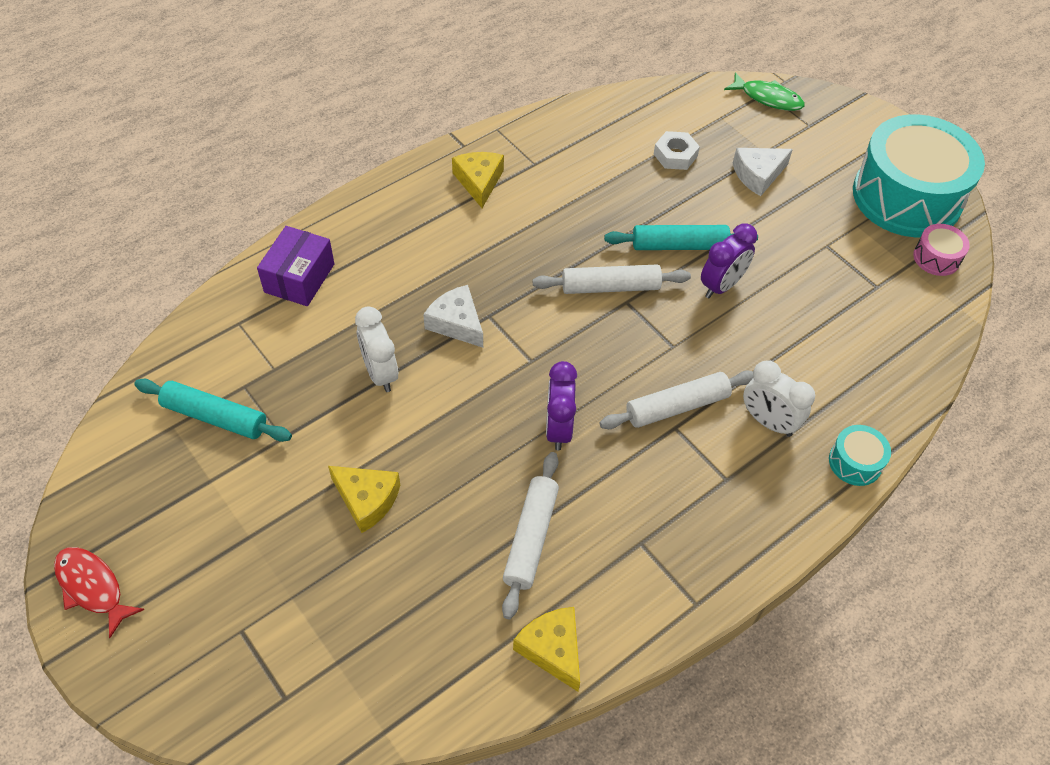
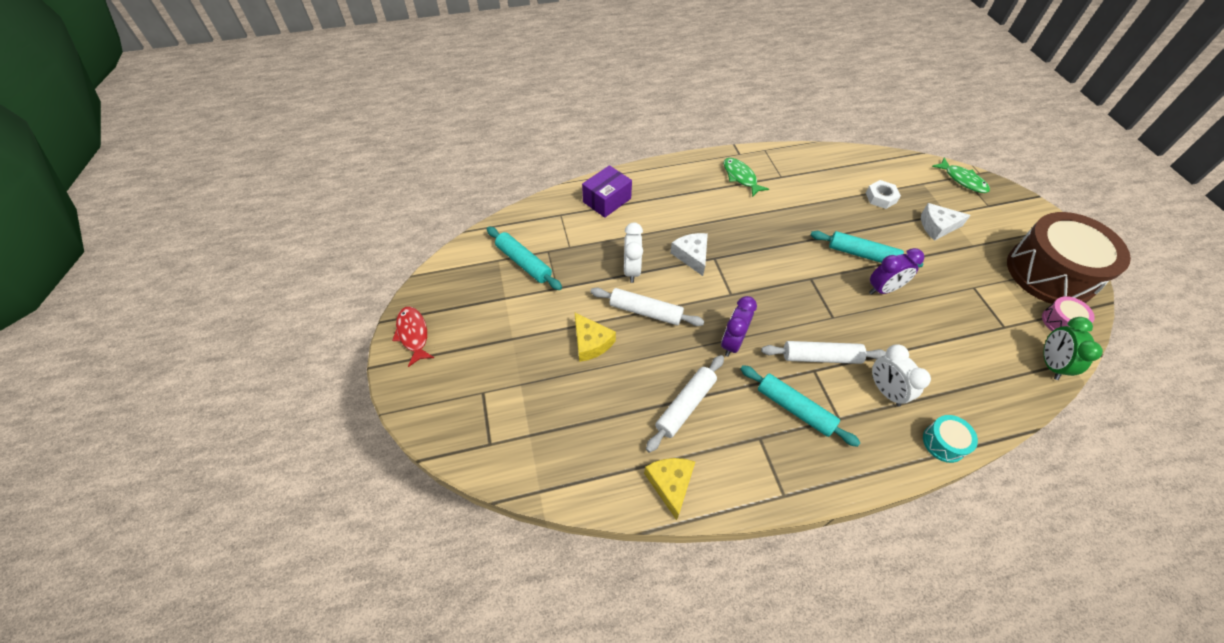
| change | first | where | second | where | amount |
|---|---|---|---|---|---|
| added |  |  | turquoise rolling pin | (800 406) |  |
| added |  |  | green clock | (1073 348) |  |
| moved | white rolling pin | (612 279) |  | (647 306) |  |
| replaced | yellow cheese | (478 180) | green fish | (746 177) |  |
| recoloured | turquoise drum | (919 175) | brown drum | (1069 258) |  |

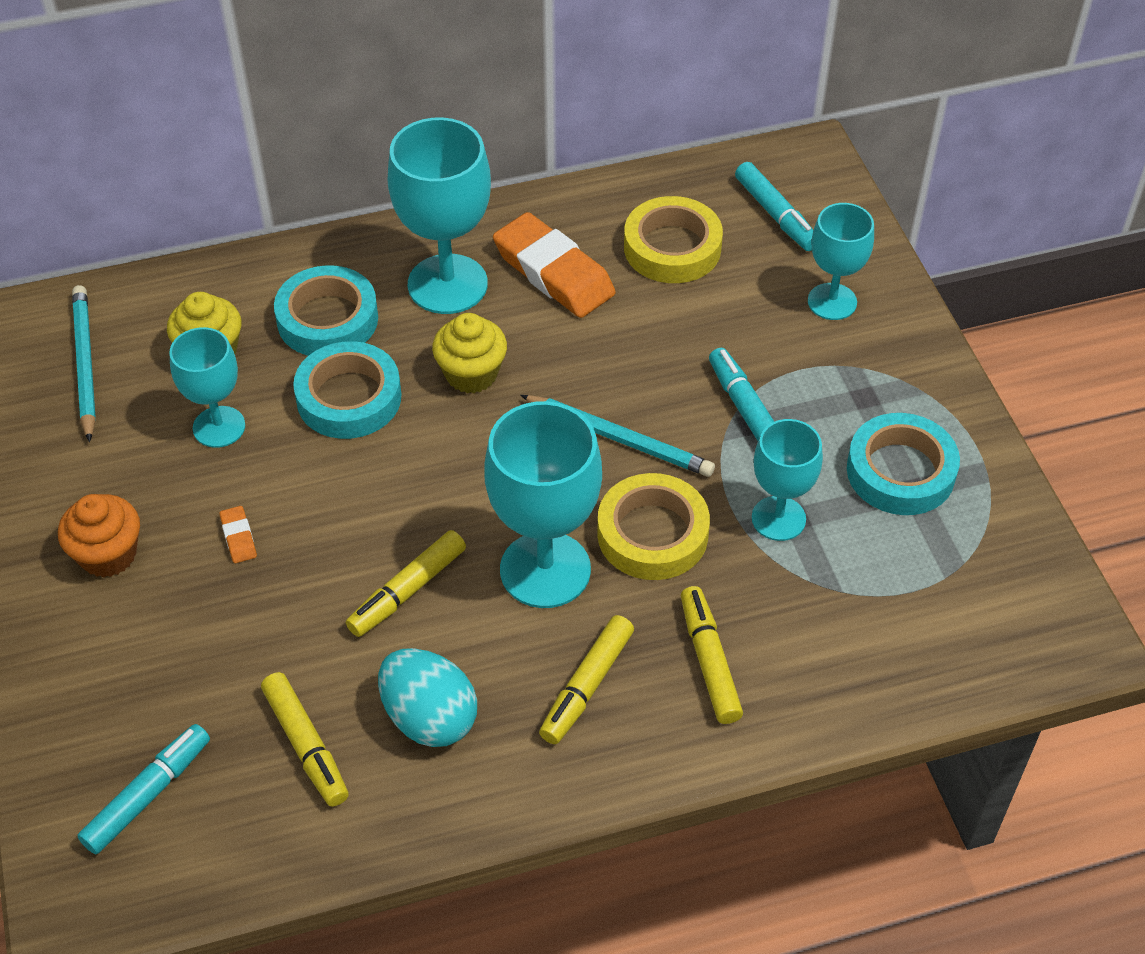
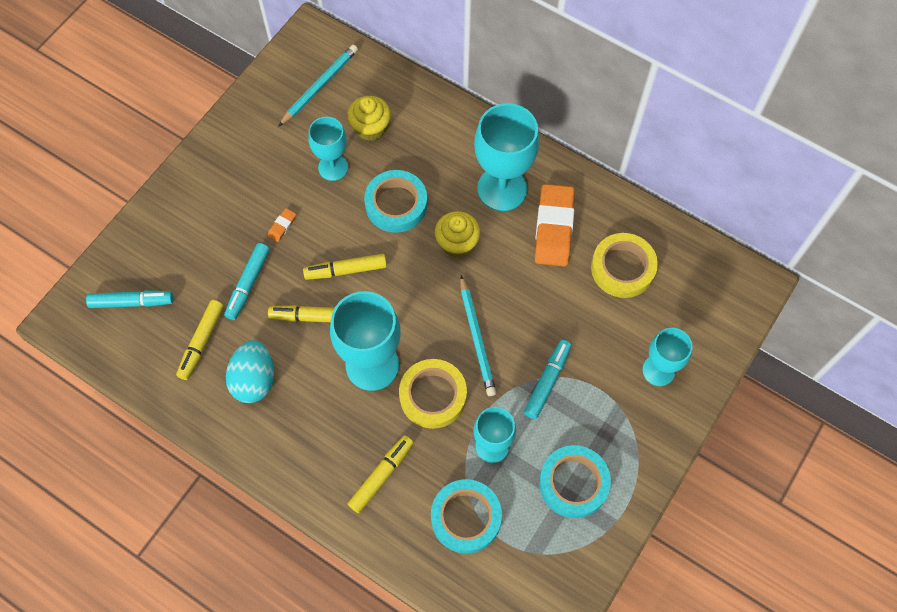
| change | first | where | second | where | amount |
|---|---|---|---|---|---|
| removed | orange cupcake | (99 536) |  |  |  |
| moved | turquoise tape | (326 310) |  | (466 516) |  |
| moved | yellow marker | (586 679) |  | (345 267) |  |
| moved | turquoise marker | (774 206) |  | (247 281) |  |

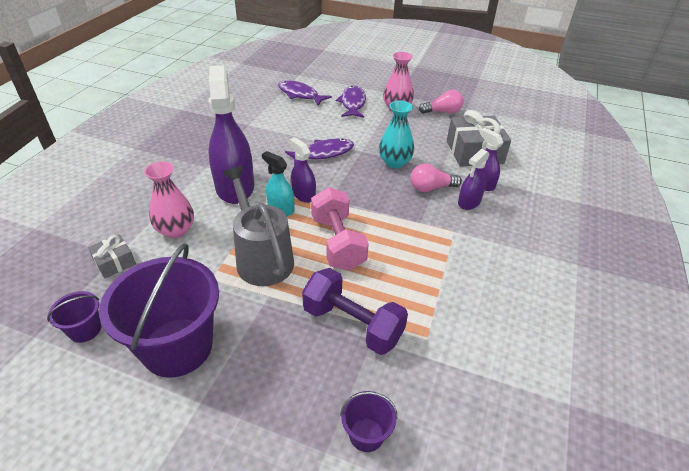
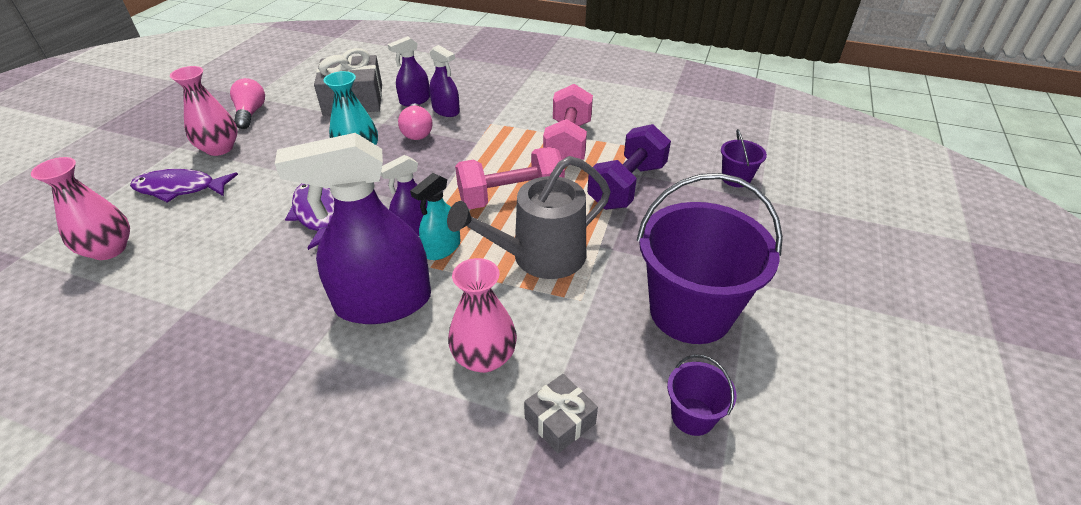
| change | first | where | second | where | amount |
|---|---|---|---|---|---|
| added |  |  | pink dumbbell | (568 122) |  |
| replaced | purple fish | (305 93) | pink vase | (80 208) |  |

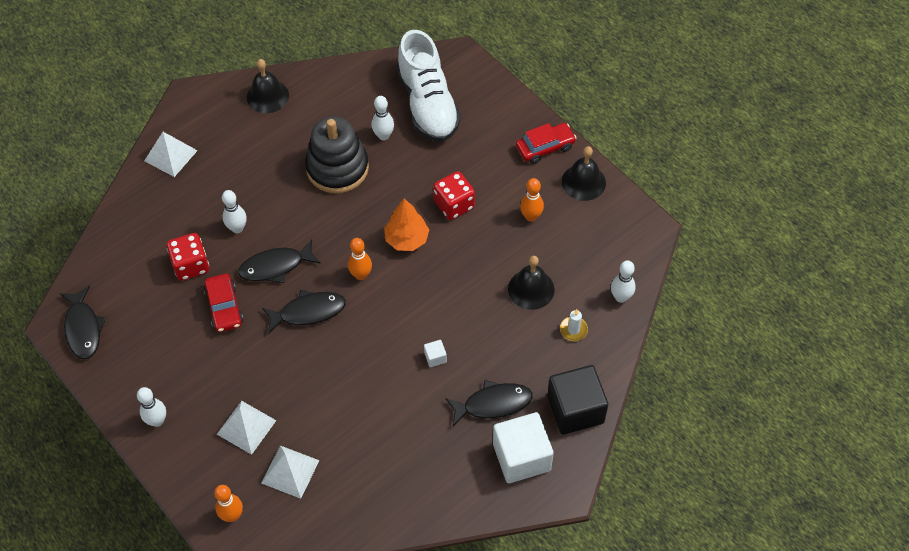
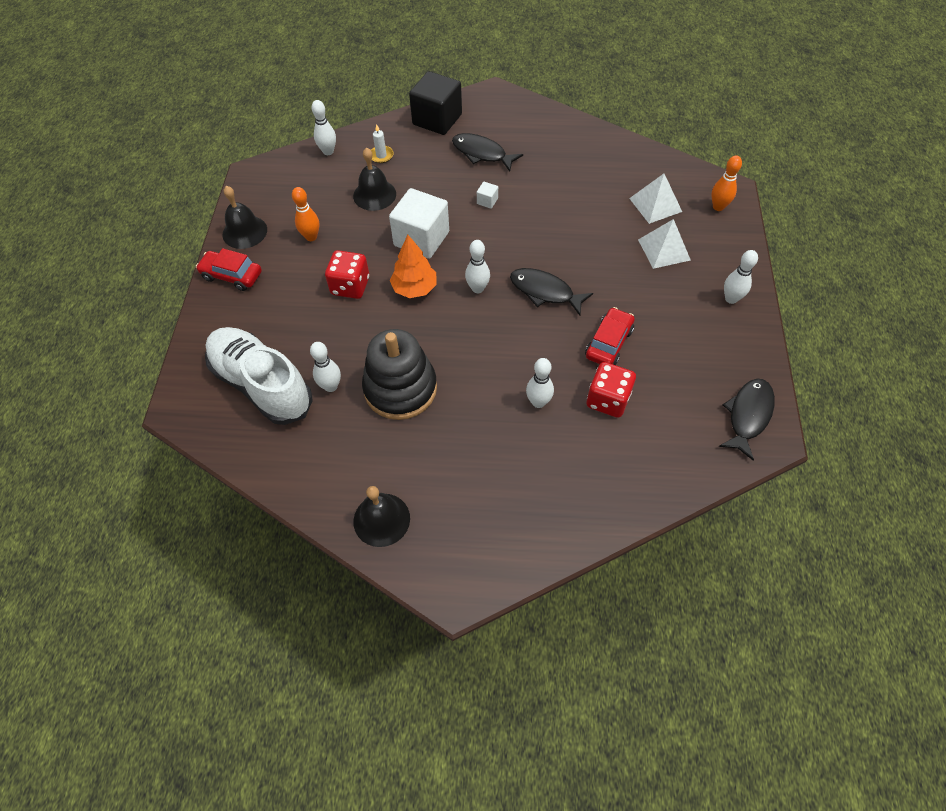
| change | first | where | second | where | amount |
|---|---|---|---|---|---|
| removed | white pyramid | (171 154) |  |  |  |
| removed | black fish | (279 261) |  |  |  |
| moved | white cube | (523 447) |  | (419 223) |  |
| recoloured | orange bowling pin | (360 259) | white bowling pin | (477 266) |  |
| turned | white shoe | (429 86) |  | (259 376) | 75 degrees counterclockwise |

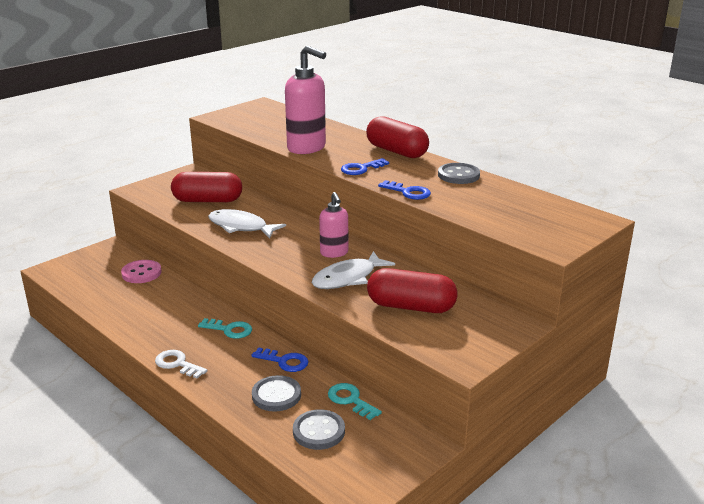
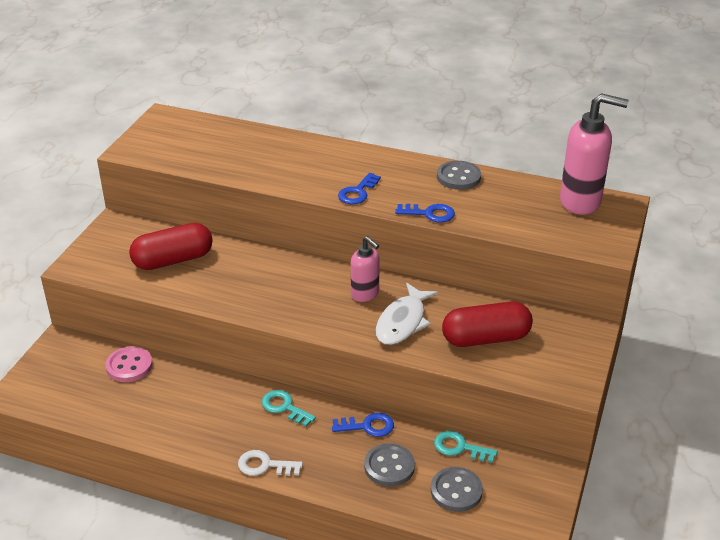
| change | first | where | second | where | amount |
|---|---|---|---|---|---|
| removed | white fish | (247 223) |  |  |  |
| removed | red capsule | (397 137) |  |  |  |
| moved | pink soap dispenser | (305 99) |  | (594 154) |  |
| turned | turquoise key | (225 328) |  | (289 408) | 135 degrees counterclockwise |

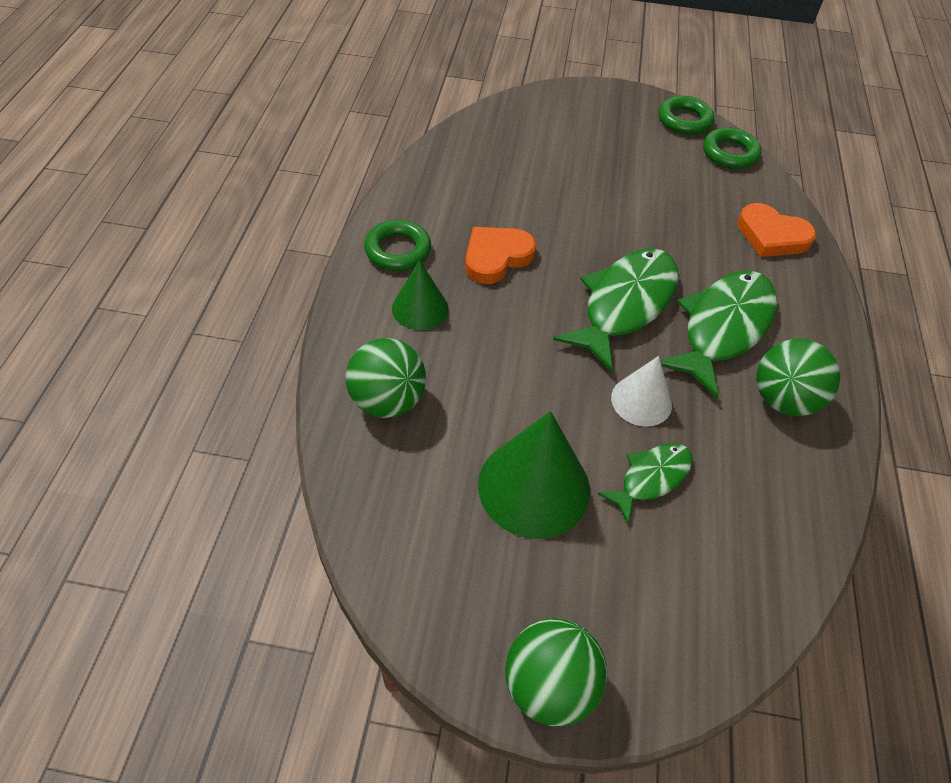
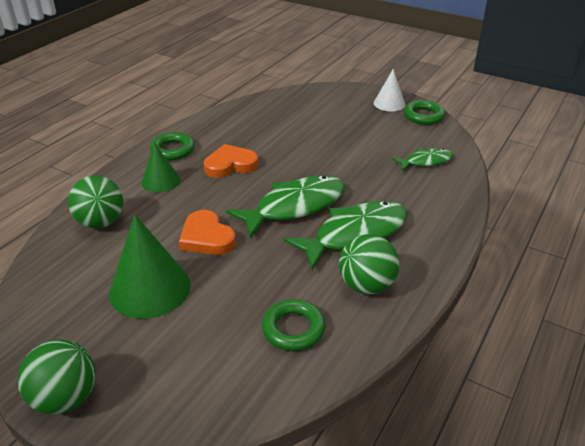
| change | first | where | second | where | amount |
|---|---|---|---|---|---|
| moved | green fish | (645 483) |  | (422 159) |  |
| moved | white cone | (641 391) |  | (389 90) |  |
| moved | green ring | (732 148) |  | (293 325) |  |
| moved | orange heart | (776 230) |  | (207 232) |  |

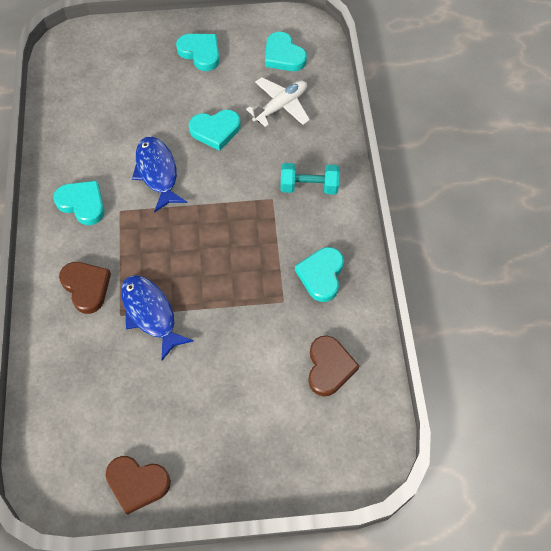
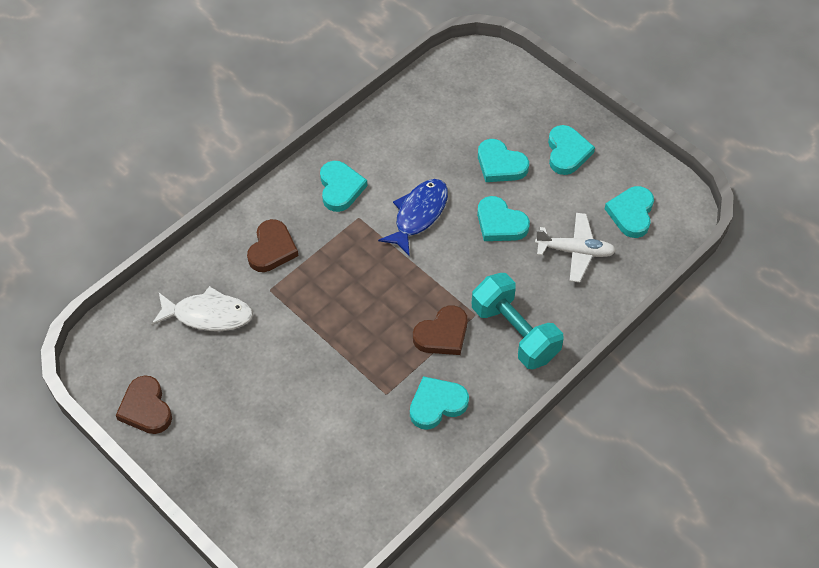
| change | first | where | second | where | amount |
|---|---|---|---|---|---|
| removed | blue fish | (157 317) |  |  |  |
| added |  |  | white fish | (202 308) |  |
| added |  |  | turquoise heart | (503 160) |  |
| moved | brown heart | (333 366) |  | (440 330) |  |
| resized | turquoise dumbbell | (310 179) |  | (518 321) | x1.50 |

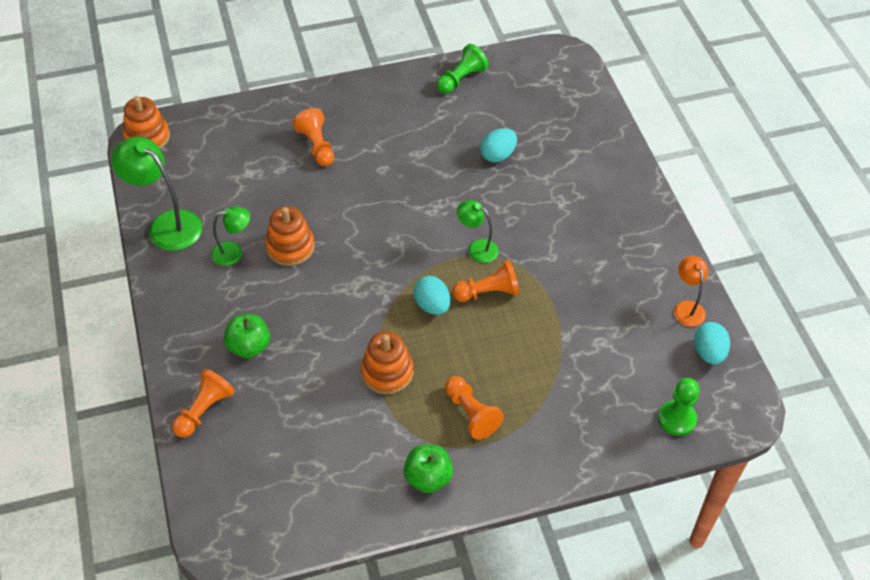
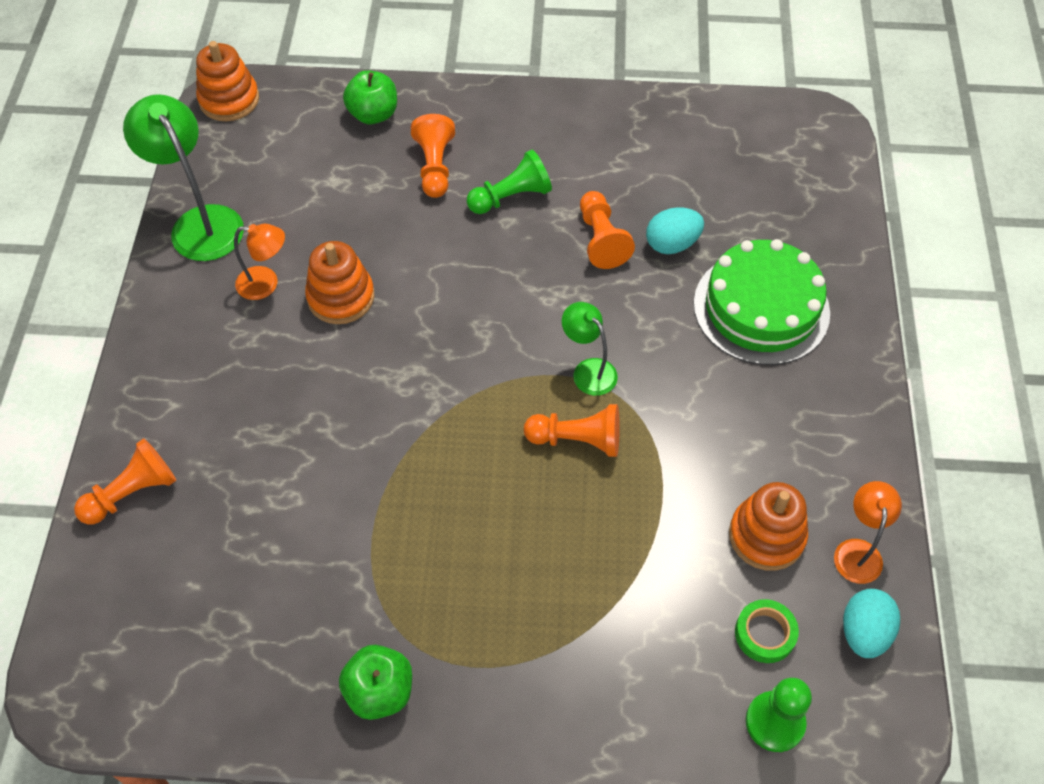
| change | first | where | second | where | amount |
|---|---|---|---|---|---|
| removed | turquoise egg | (431 295) |  |  |  |
| added |  |  | green cake | (762 302) |  |
| added |  |  | green tape | (767 631) |  |
| moved | green apple | (247 336) |  | (370 97) |  |
| moved | orange stacking toy | (387 362) |  | (768 526) |  |
| moved | green pawn | (463 68) |  | (509 182) |  |
| moved | orange pawn | (474 407) |  | (607 230) |  |
| recoloured | green lamp | (230 236) | orange lamp | (259 262) |  |

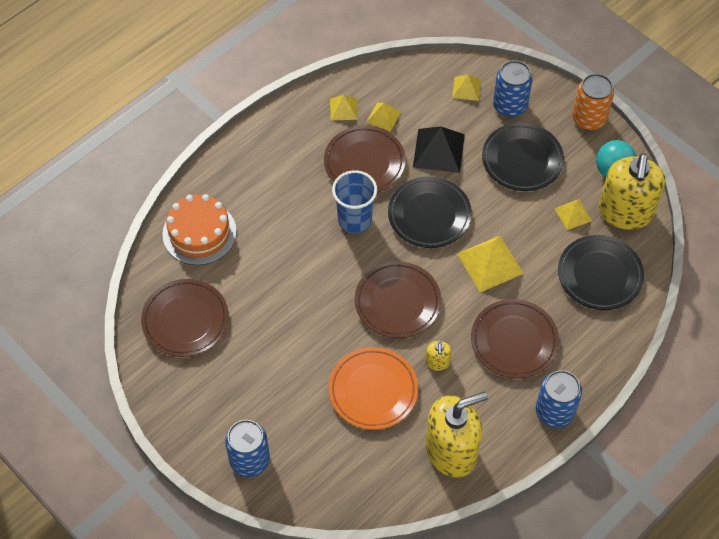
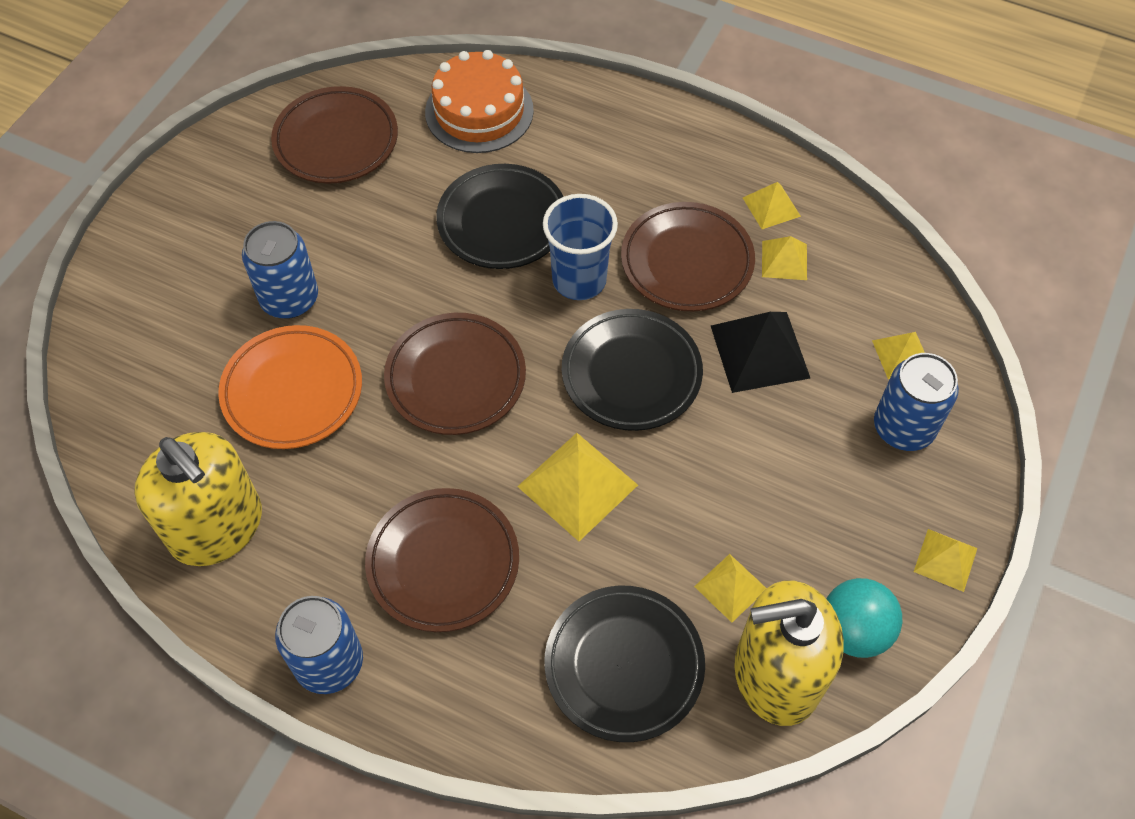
| change | first | where | second | where | amount |
|---|---|---|---|---|---|
| removed | yellow soap dispenser | (439 356) |  |  |  |
| moved | blue can | (247 448) |  | (280 270) |  |
| moved | black plate | (523 157) |  | (500 216) |  |
| replaced | orange can | (593 102) | yellow pyramid | (945 560) |  |

